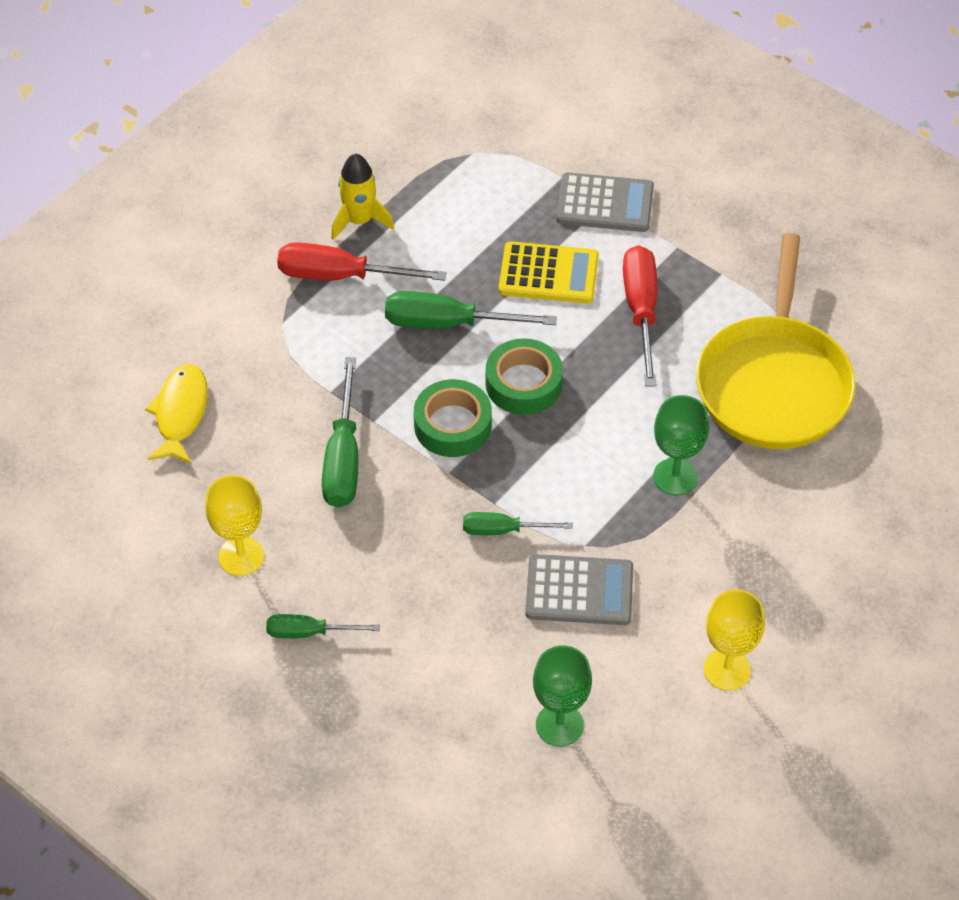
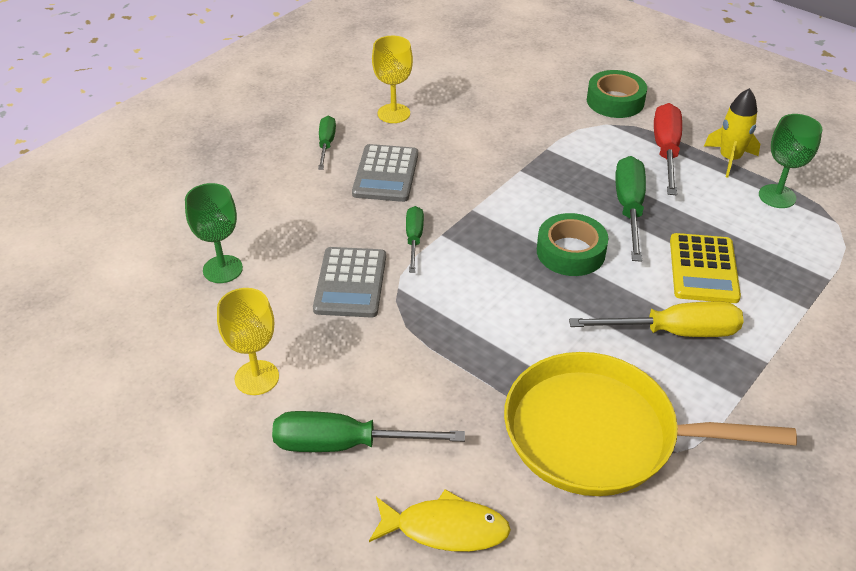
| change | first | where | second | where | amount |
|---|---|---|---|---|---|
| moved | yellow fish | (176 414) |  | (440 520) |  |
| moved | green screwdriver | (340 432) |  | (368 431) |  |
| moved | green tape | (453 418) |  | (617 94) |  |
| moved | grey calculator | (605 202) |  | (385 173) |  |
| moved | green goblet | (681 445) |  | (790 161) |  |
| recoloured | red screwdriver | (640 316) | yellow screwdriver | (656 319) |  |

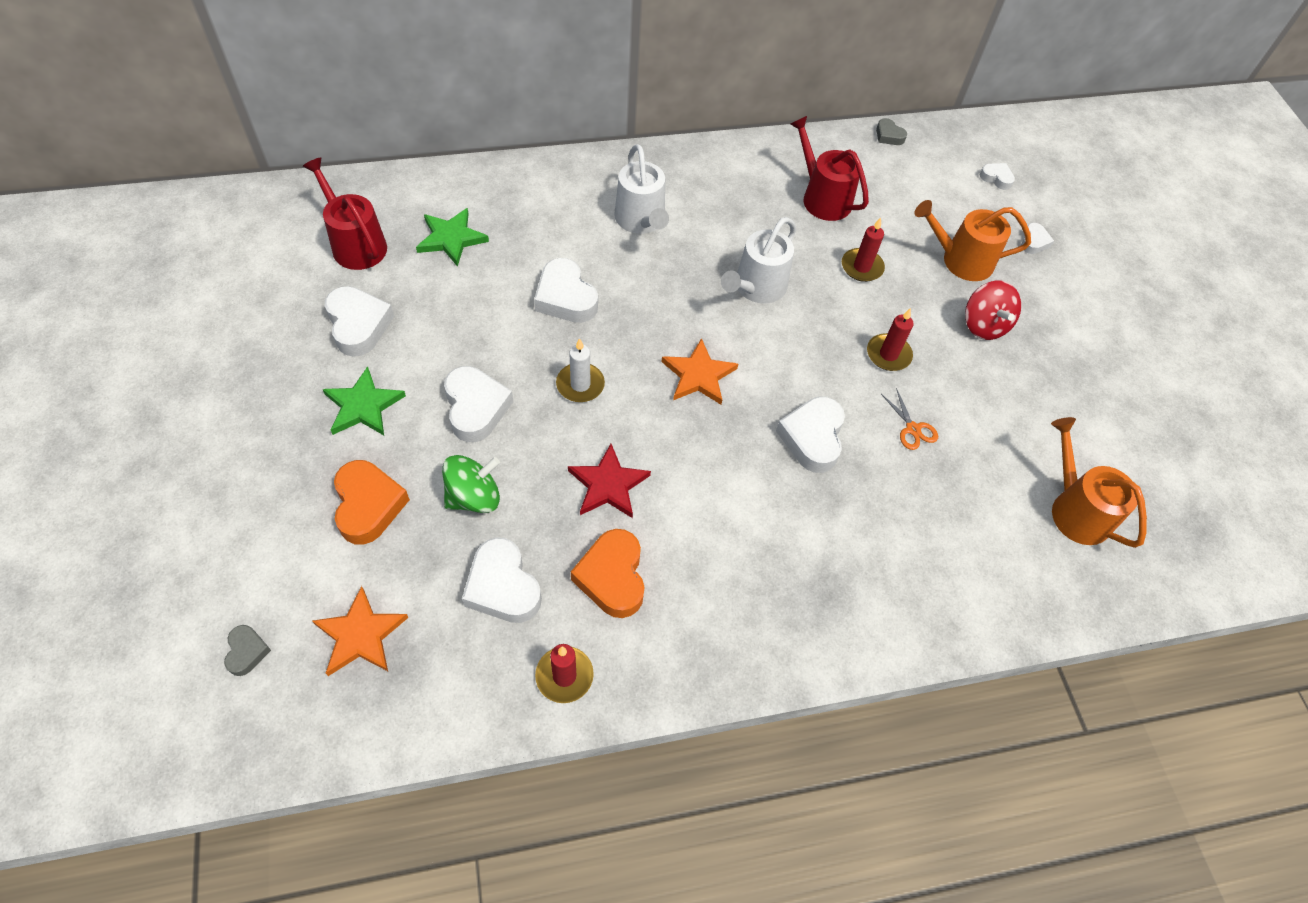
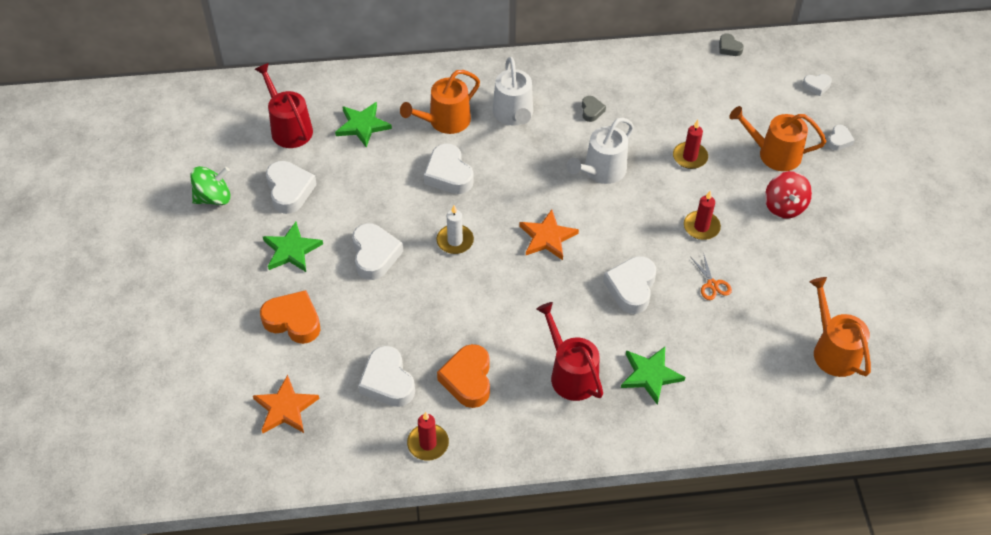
| change | first | where | second | where | amount |
|---|---|---|---|---|---|
| removed | red star | (609 481) |  |  |  |
| added |  |  | orange watering can | (440 102) |  |
| added |  |  | green star | (653 376) |  |
| moved | grey heart | (247 650) |  | (594 109) |  |
| moved | green spinning top | (471 484) |  | (211 185) |  |
| moved | red watering can | (829 168) |  | (569 351) |  |
| turned | orange heart | (372 502) |  | (290 317) | 60 degrees counterclockwise |
| turned | white heart | (997 176) |  | (817 85) | 135 degrees clockwise |

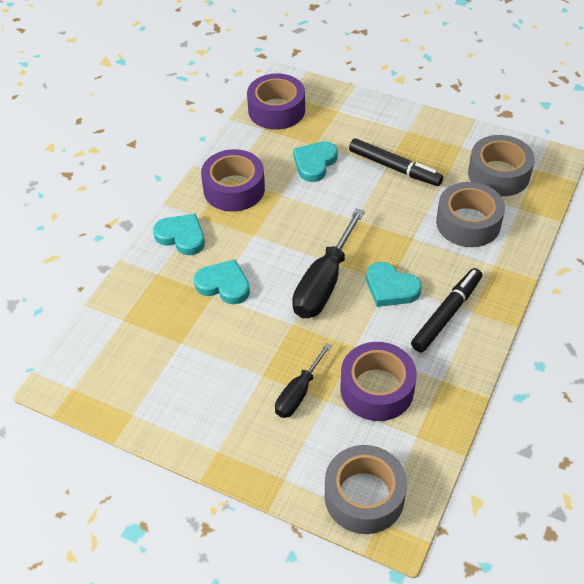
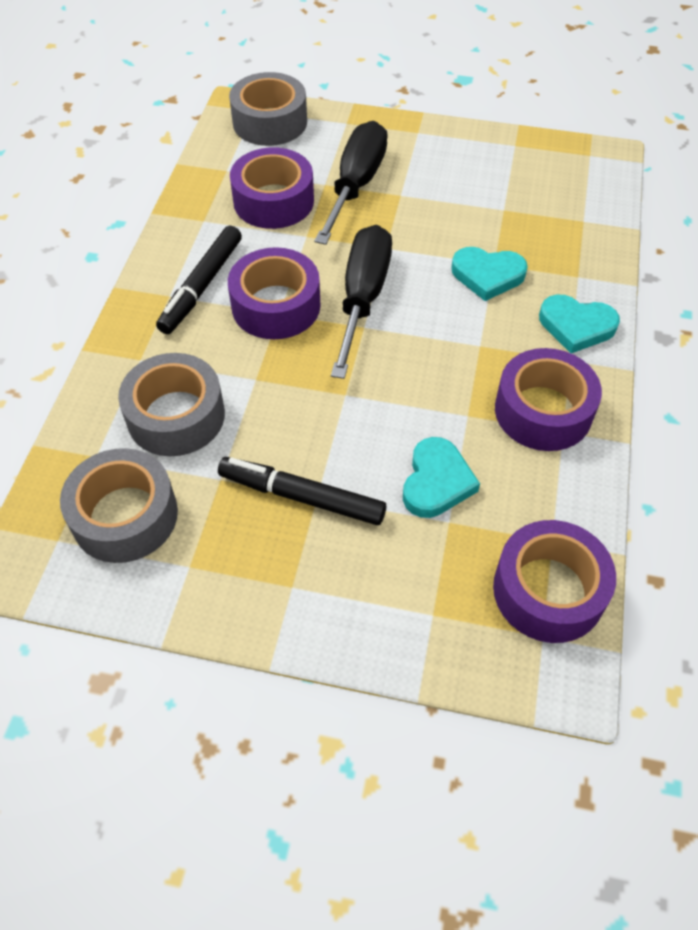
| change | first | where | second | where | amount |
|---|---|---|---|---|---|
| replaced | turquoise heart | (394 284) | purple tape | (274 293) |  |
| resized | black screwdriver | (303 380) |  | (351 183) | x1.68 |

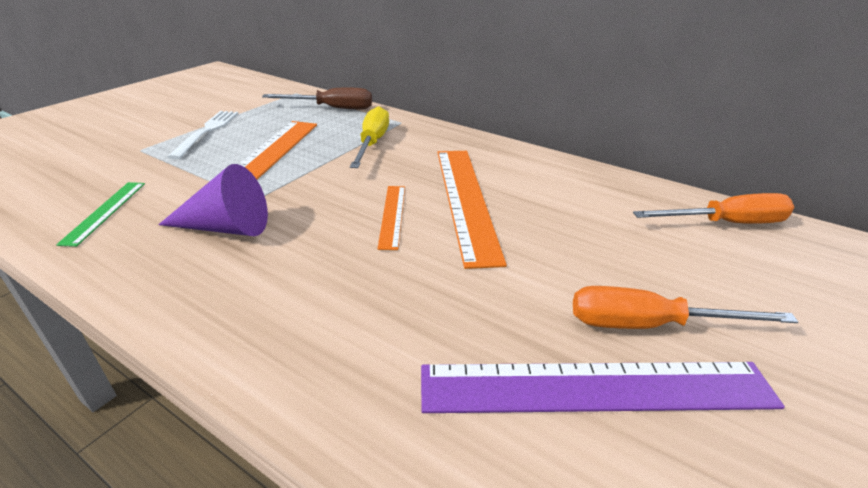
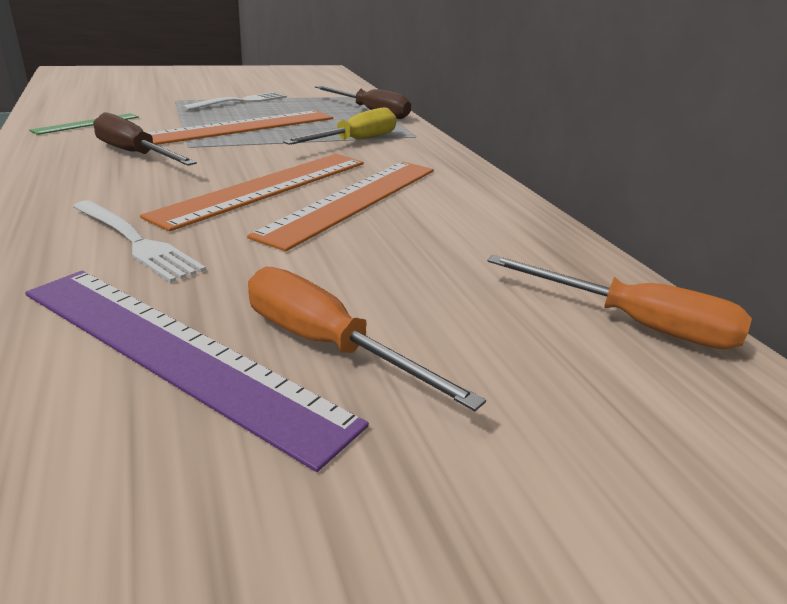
| change | first | where | second | where | amount |
|---|---|---|---|---|---|
| added |  |  | white fork | (139 241) |  |
| replaced | purple cone | (213 200) | brown screwdriver | (145 139) |  |
| resized | orange ruler | (391 218) |  | (252 193) | x1.99 |

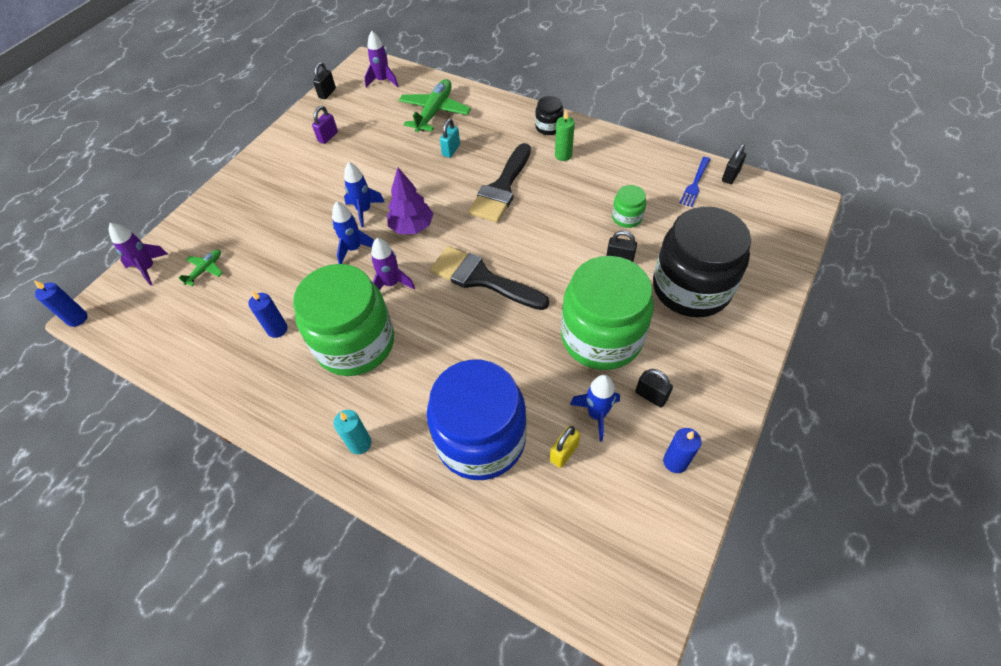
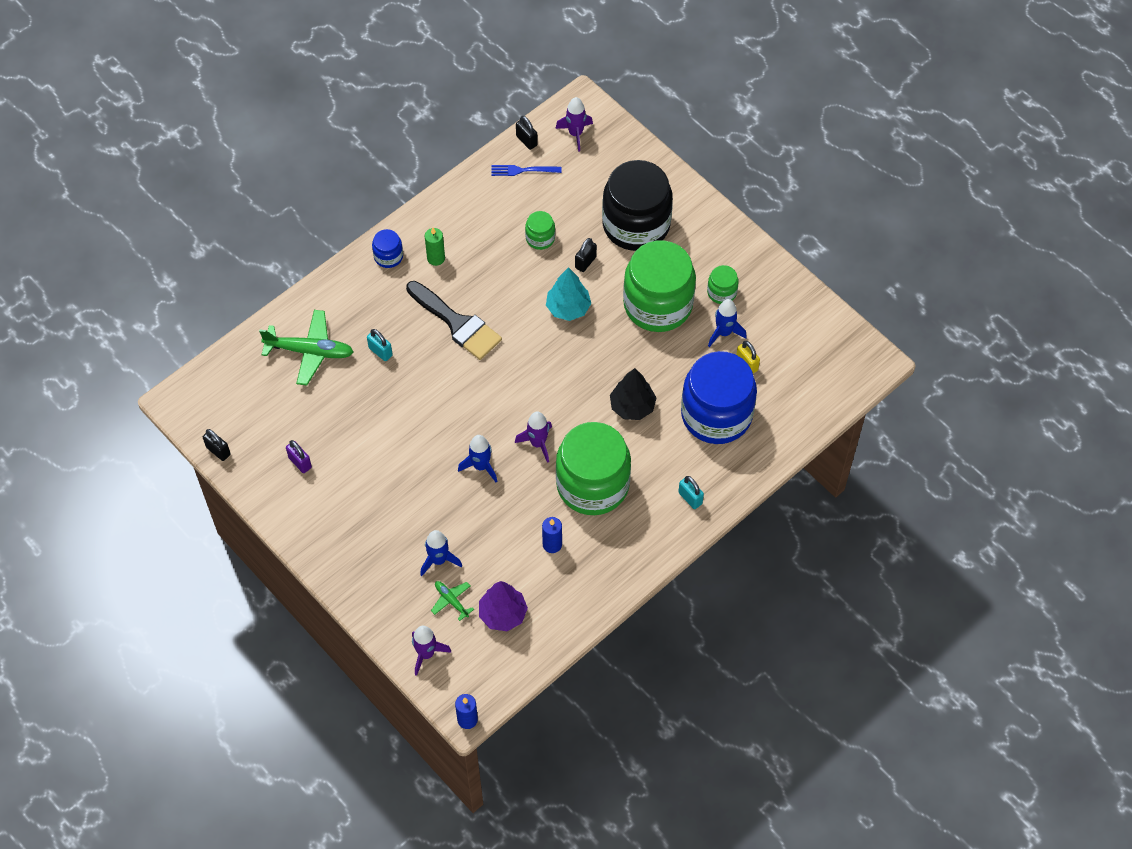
| change | first | where | second | where | amount |
|---|---|---|---|---|---|
| removed | black brush | (489 278) |  |  |  |
| removed | blue candle | (682 450) |  |  |  |
| added |  |  | turquoise tree | (568 294) |  |
| added |  |  | black tree | (633 394) |  |
| moved | blue rocket | (364 195) |  | (441 553) |  |
| moved | purple rocket | (381 59) |  | (574 124) |  |
| moved | purple tree | (410 201) |  | (503 606) |  |
| replaced | turquoise candle | (352 432) | turquoise padlock | (691 492) |  |
| replaced | black padlock | (654 388) | green jar | (723 284) |  |
| recoloured | black jar | (549 115) | blue jar | (387 248) |  |
| turned | green plane | (434 105) |  | (306 348) | 150 degrees clockwise |
| turned | blue fork | (695 182) |  | (526 170) | 135 degrees clockwise |

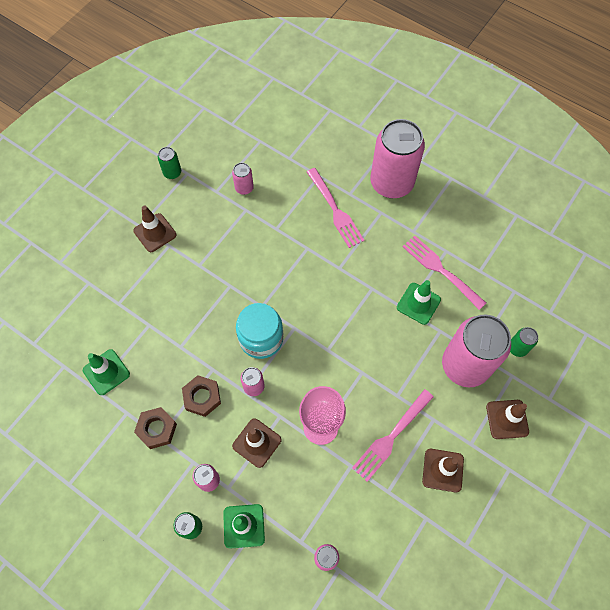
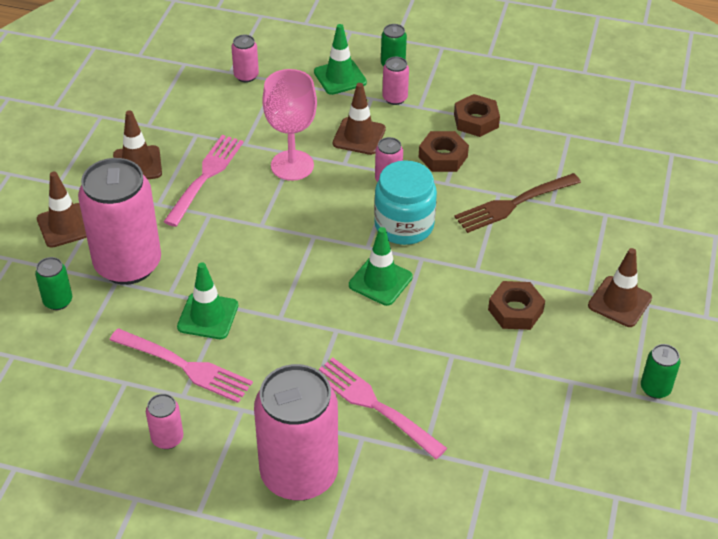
| change | first | where | second | where | amount |
|---|---|---|---|---|---|
| added |  |  | brown fork | (517 203) |  |
| added |  |  | brown nut | (516 305) |  |
| moved | green traffic cone | (106 372) |  | (381 266) |  |
| moved | pink can | (243 179) |  | (164 421) |  |

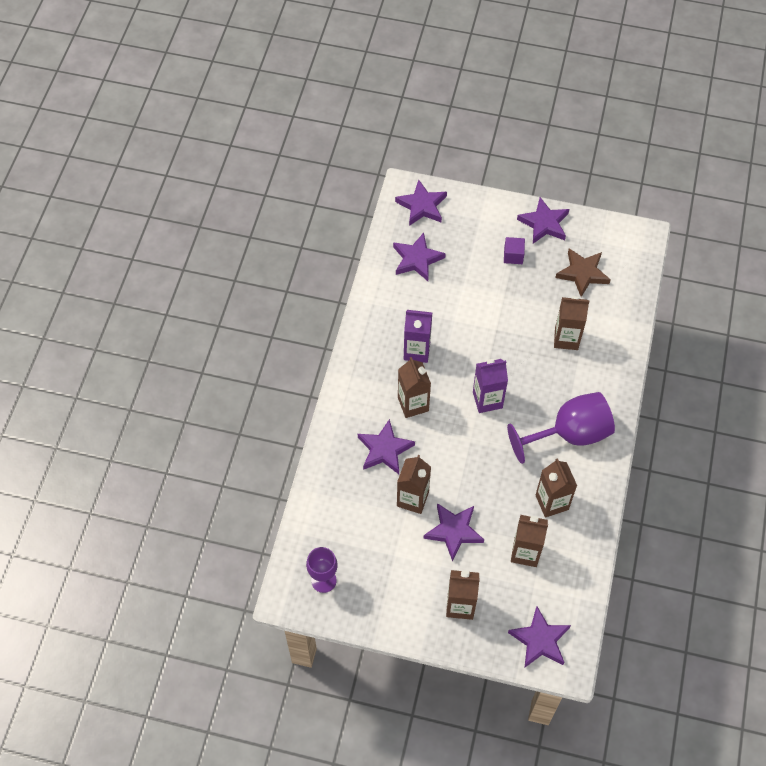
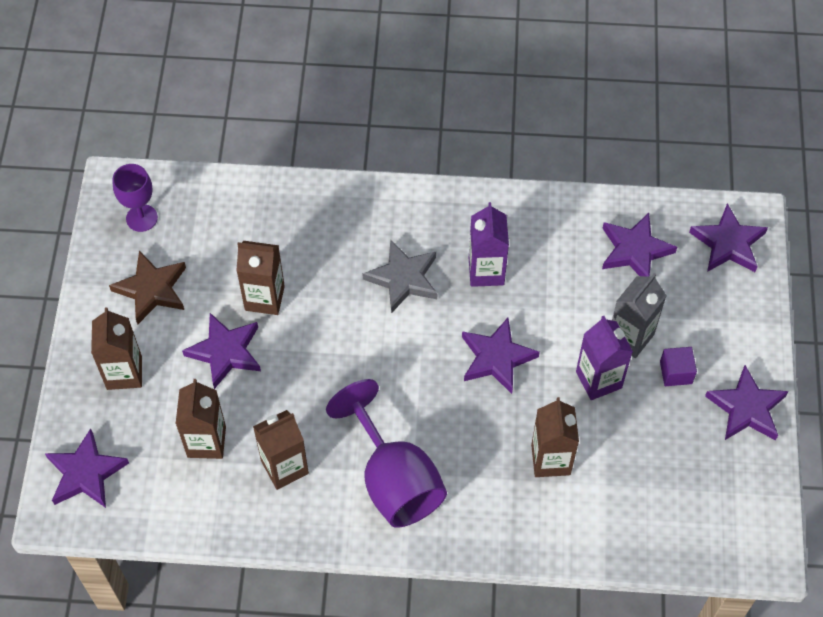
| change | first | where | second | where | amount |
|---|---|---|---|---|---|
| added |  |  | grey carton | (639 315) |  |
| moved | purple star | (386 446) |  | (501 356) |  |
| moved | purple carton | (490 386) |  | (604 358) |  |
| moved | brown star | (583 273) |  | (147 288) |  |
| replaced | brown carton | (414 387) | grey star | (399 276) |  |

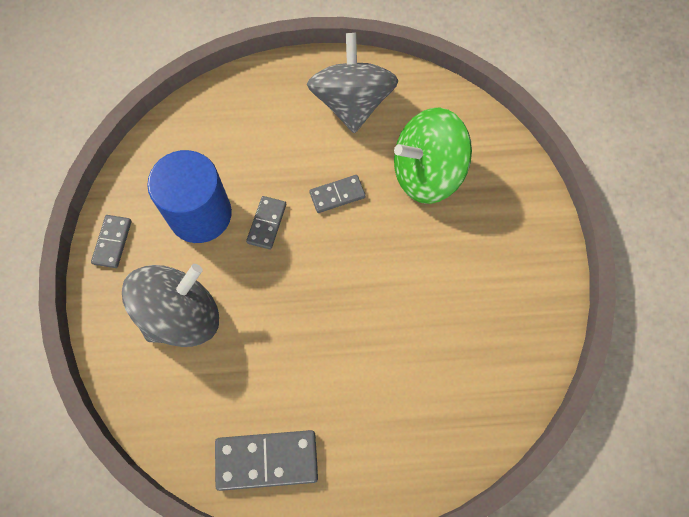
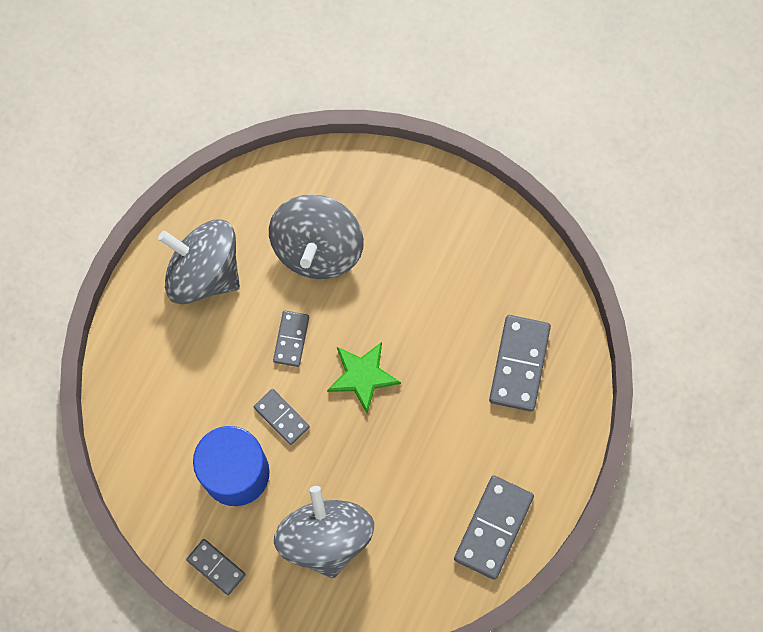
| change | first | where | second | where | amount |
|---|---|---|---|---|---|
| added |  |  | green star | (364 377) |  |
| added |  |  | grey domino | (520 363) |  |
| recoloured | green spinning top | (433 155) | grey spinning top | (316 236) |  |

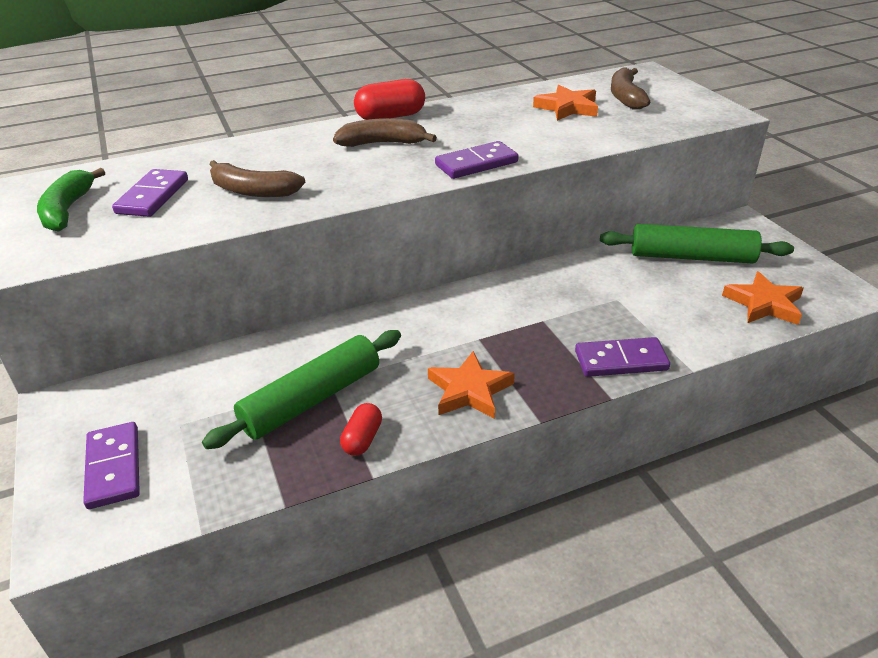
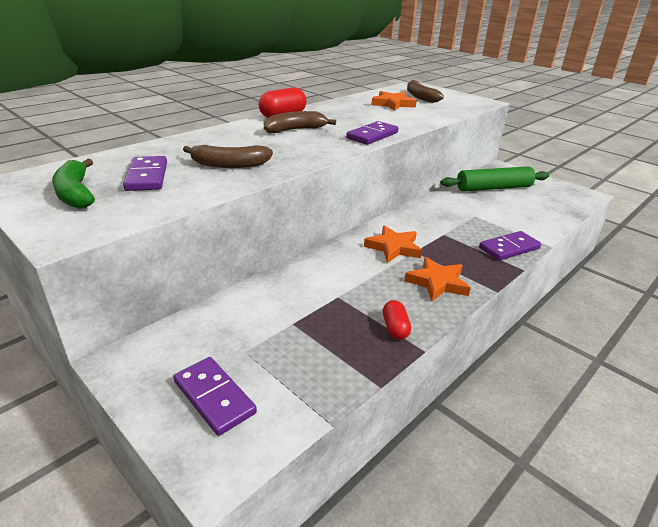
| change | first | where | second | where | amount |
|---|---|---|---|---|---|
| removed | green rolling pin | (301 389) |  |  |  |
| moved | orange star | (763 298) |  | (393 244) |  |

